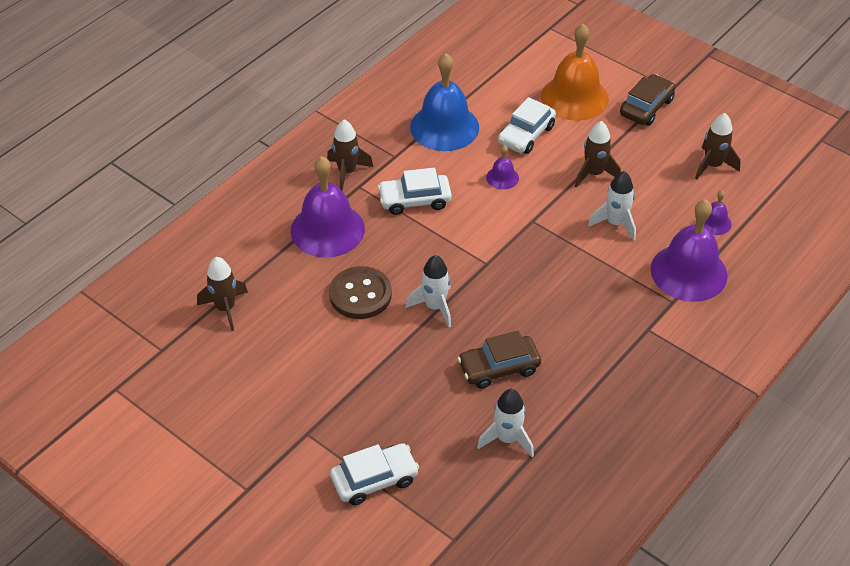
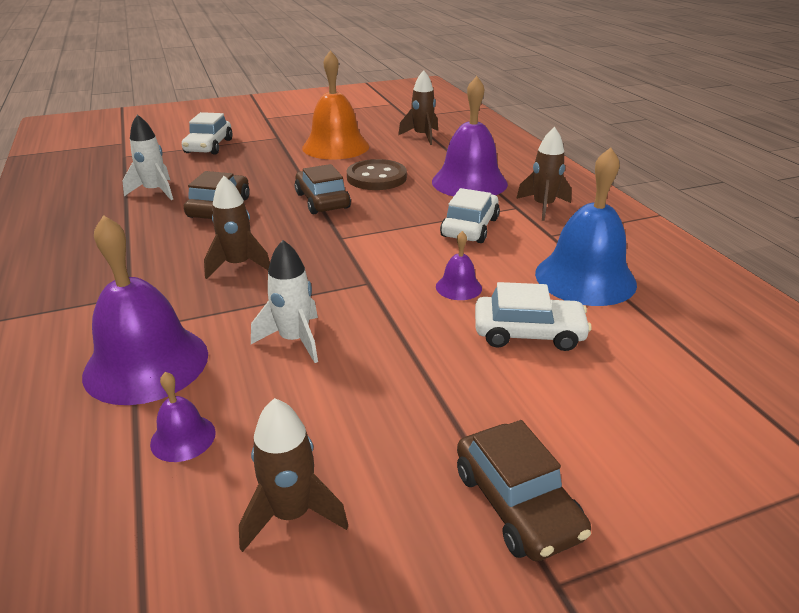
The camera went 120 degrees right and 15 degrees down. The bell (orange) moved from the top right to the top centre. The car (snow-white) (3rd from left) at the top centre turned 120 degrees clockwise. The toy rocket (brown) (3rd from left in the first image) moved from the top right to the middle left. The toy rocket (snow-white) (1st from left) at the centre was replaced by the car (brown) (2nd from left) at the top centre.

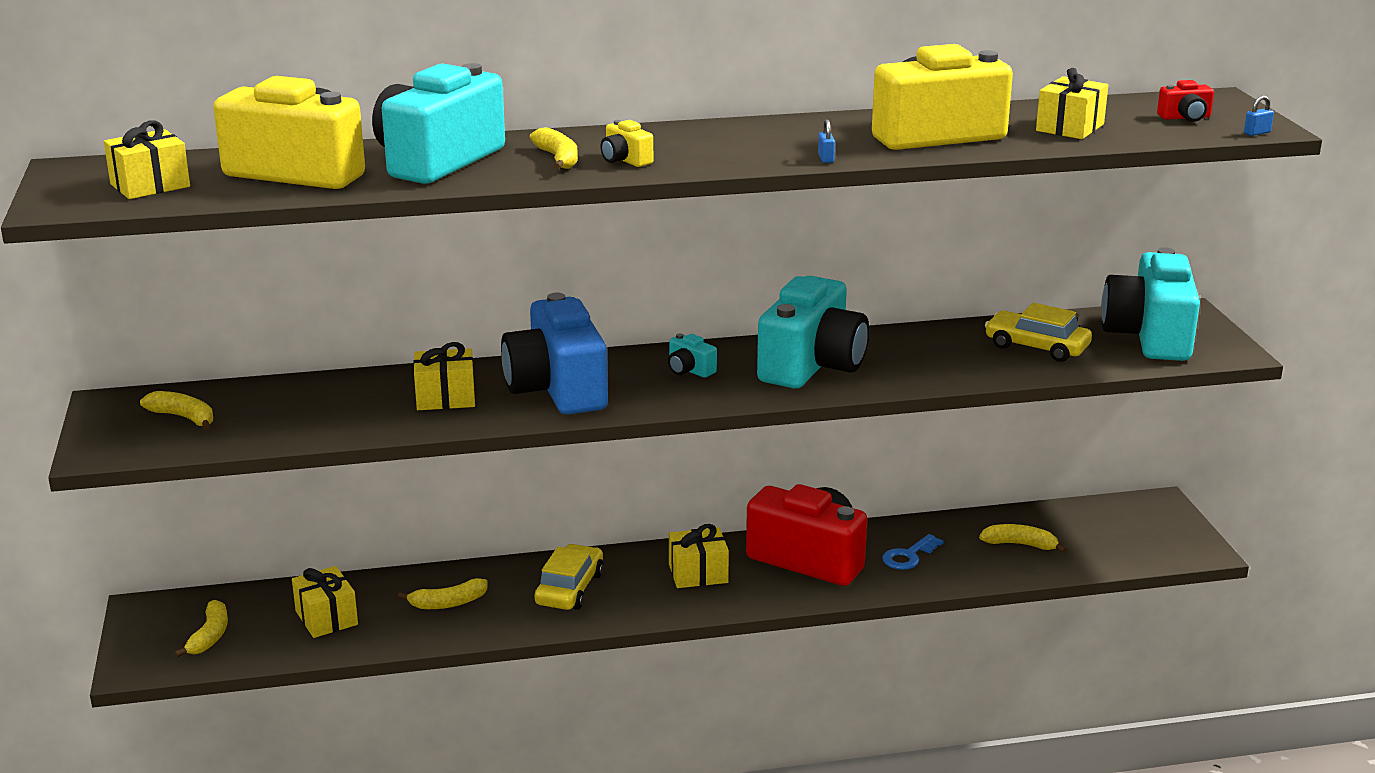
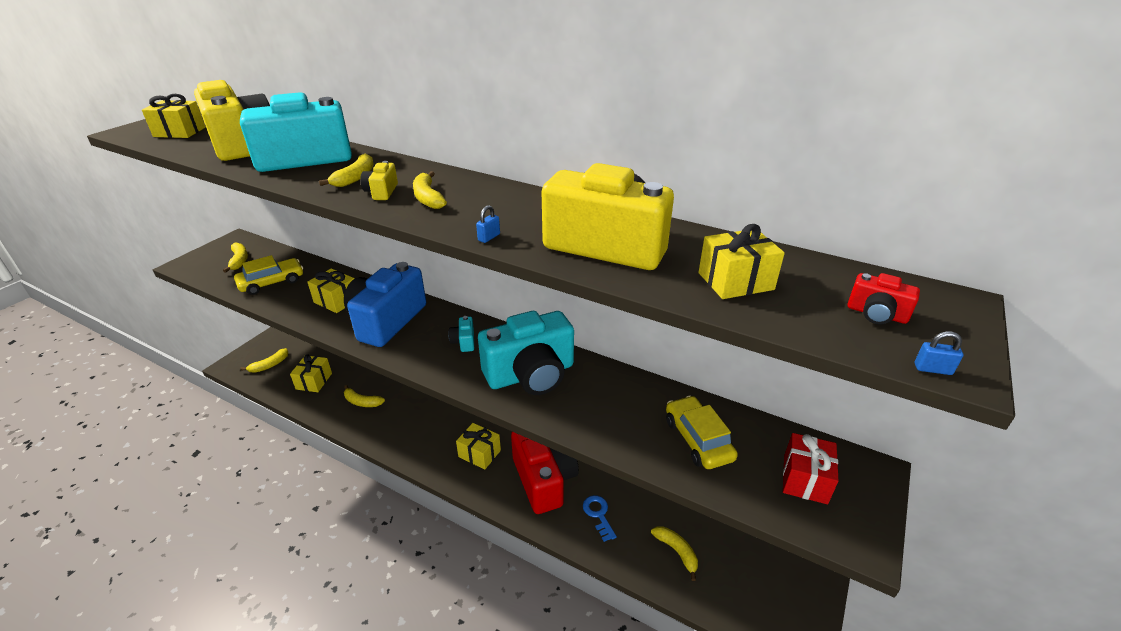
The camera went 40 degrees right and 10 degrees up. The compact camera (turquoise) (4th from left) at the middle right was replaced by the gift (scarlet) at the bottom right. The door key (royal blue) at the bottom centre turned 75 degrees clockwise. The car (yellow) (1st from left) moved from the bottom centre to the middle left. The banana (yellow) (5th from left) at the top centre appeared.

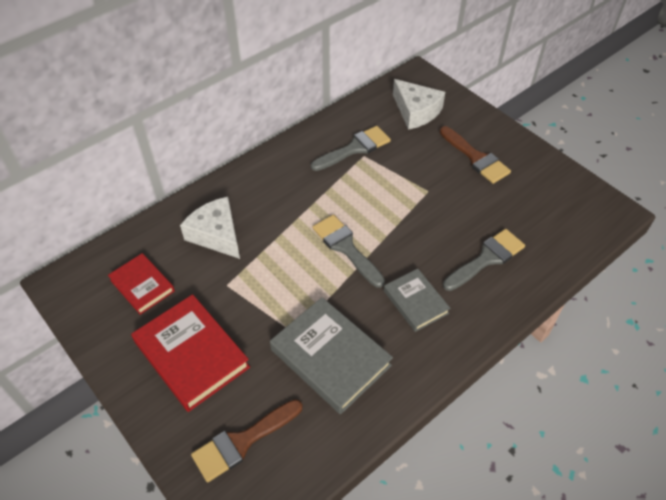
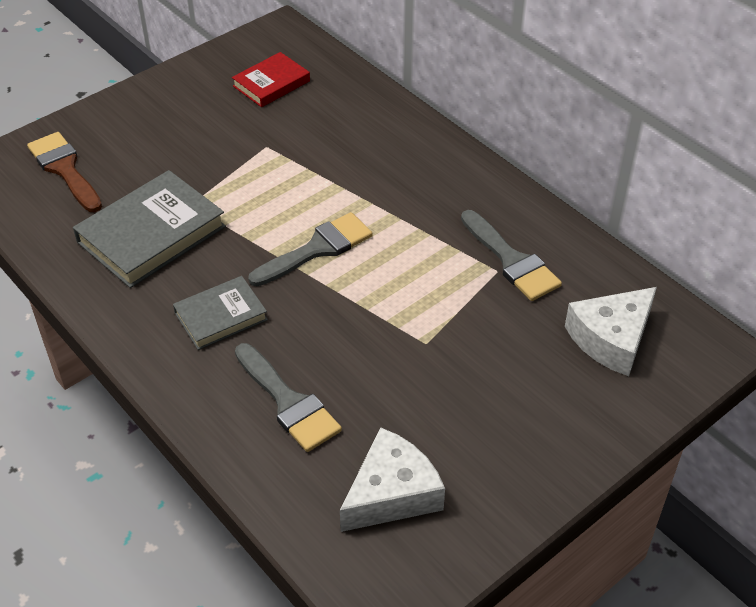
The camera went 90 degrees right and 5 degrees down. The brush (brown) (2nd from left) at the top right disappeared. The cheese wedge (snow-white) (1st from left) moved from the middle left to the bottom centre. The hardback (scarlet) (2nd from left) at the bottom left disappeared.

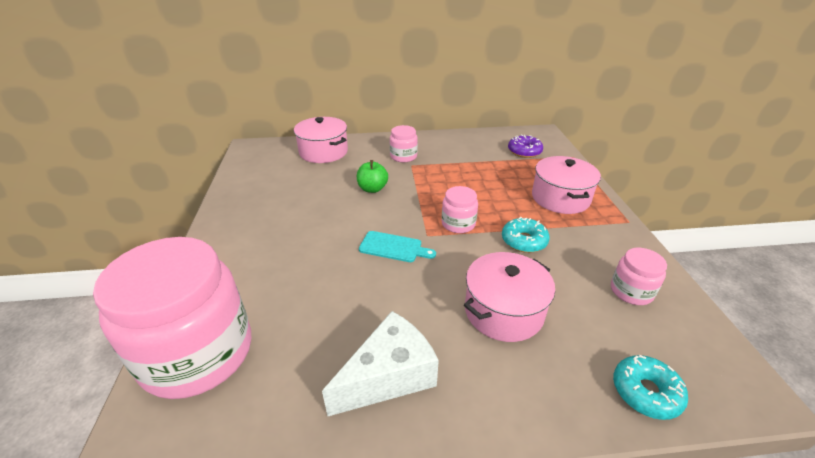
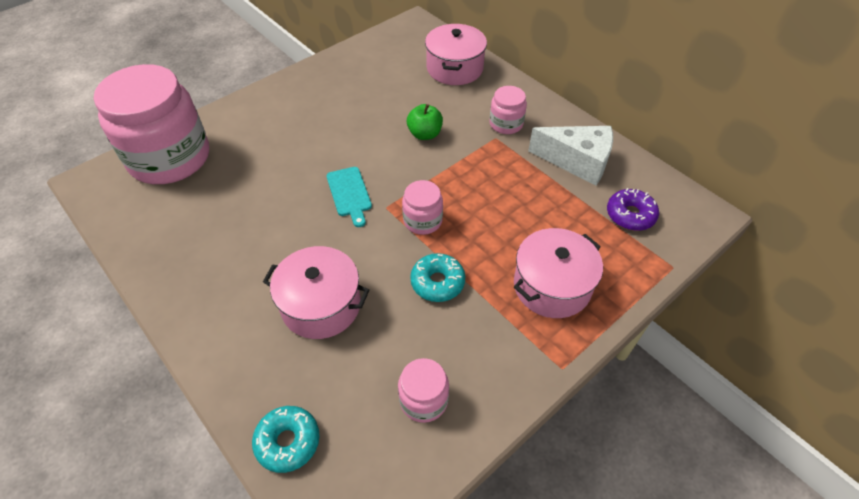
The camera went 55 degrees right and 15 degrees up. The cheese wedge (snow-white) moved from the bottom centre to the top centre.

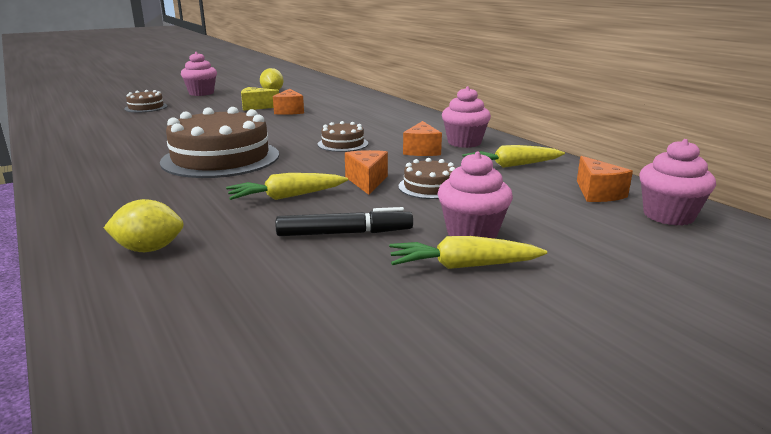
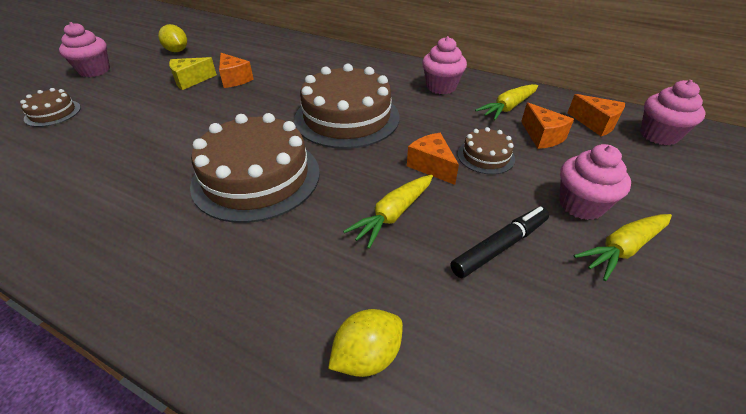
The camera went 30 degrees left and 20 degrees up. The cake (brown) (3rd from left) at the top centre changed to 2.10 times the size. The cheese wedge (orange) (3rd from left) moved from the top centre to the top right.

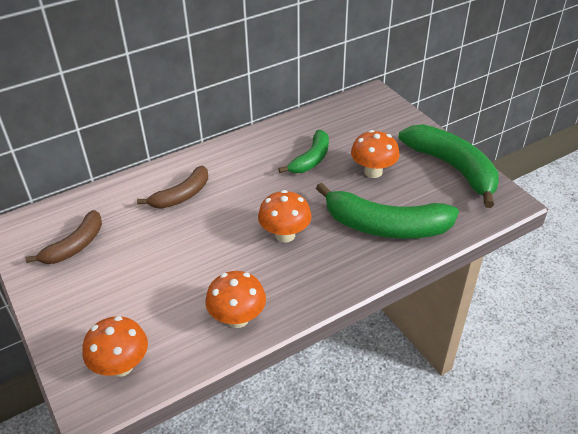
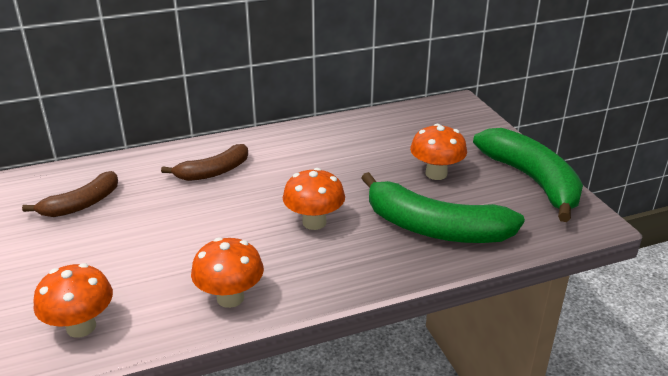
The camera went 10 degrees right and 10 degrees down. The banana (leaf-green) (1st from left) at the centre disappeared.

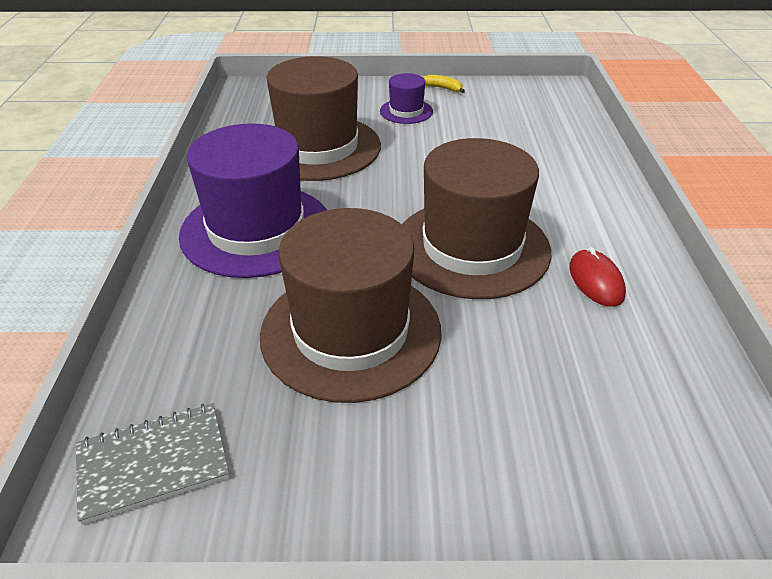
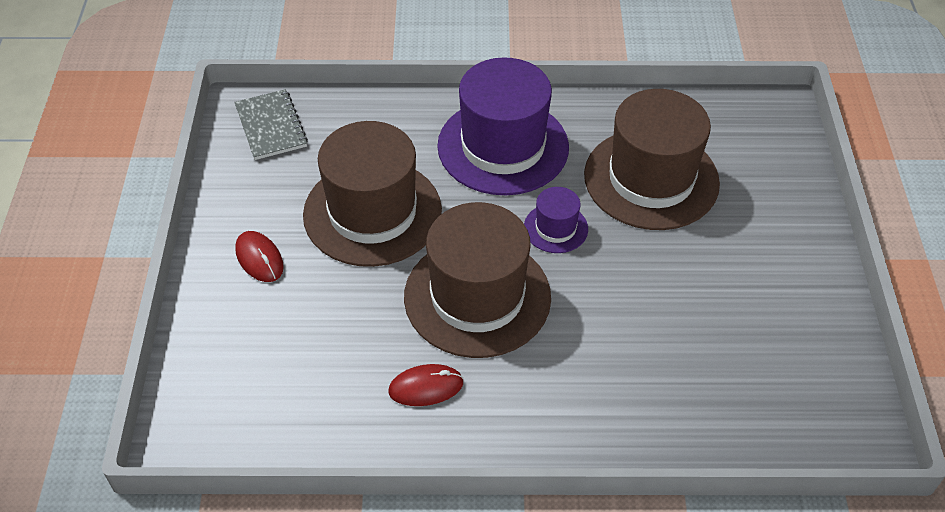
The camera went 90 degrees right and 10 degrees up. The hat (violet) (2nd from left) moved from the top centre to the centre. The banana (yellow) at the top centre disappeared. The computer mouse (scarlet) (1st from left) at the middle left appeared.

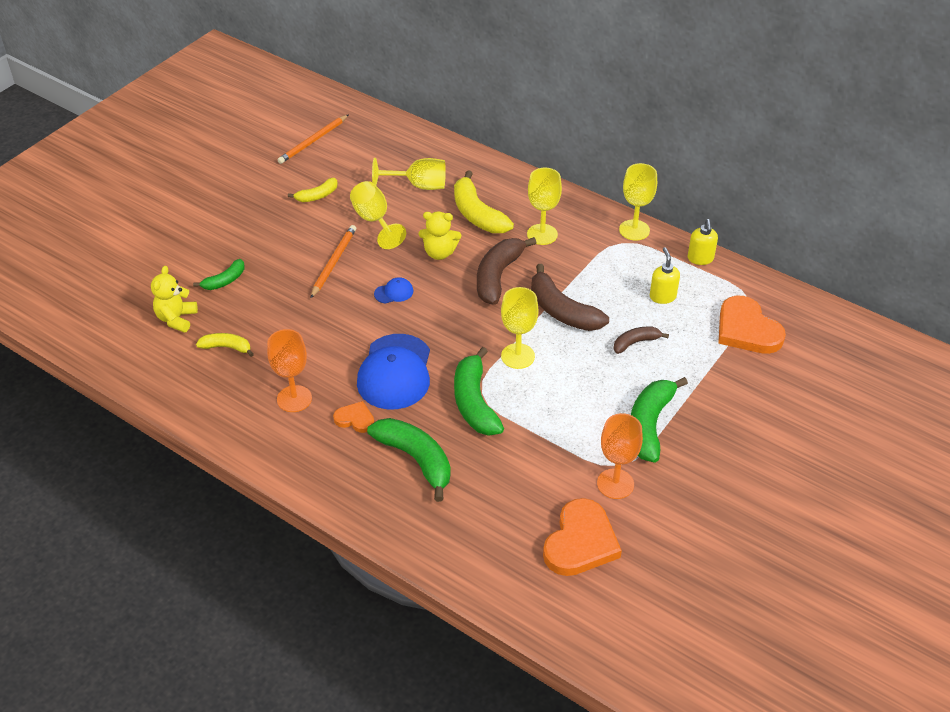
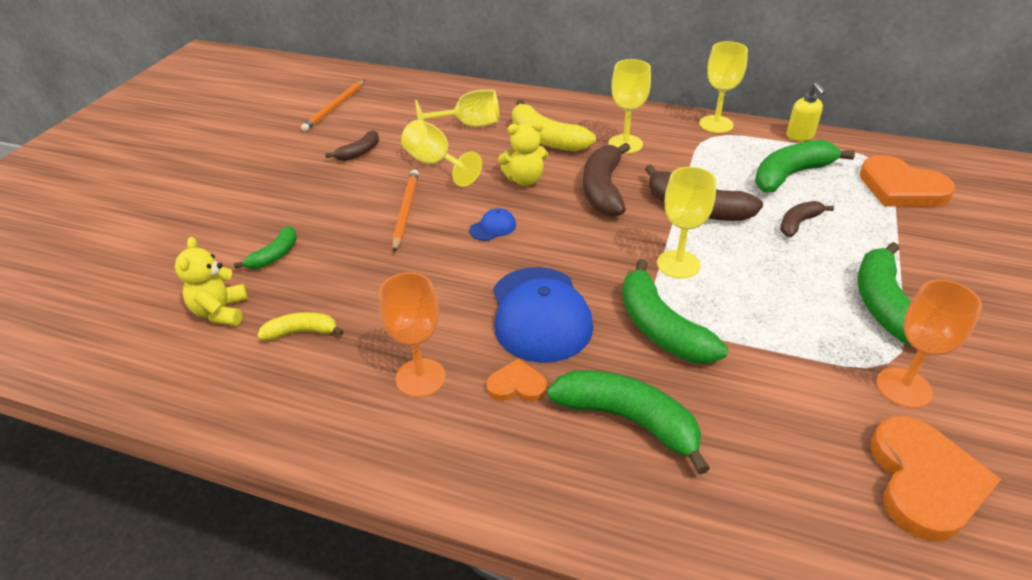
The camera went 15 degrees left and 5 degrees down. The banana (yellow) (2nd from left) at the top left became the banana (brown) (1st from left) at the top centre. The soap dispenser (yellow) (1st from left) at the middle right was replaced by the banana (leaf-green) (4th from left) at the top right.

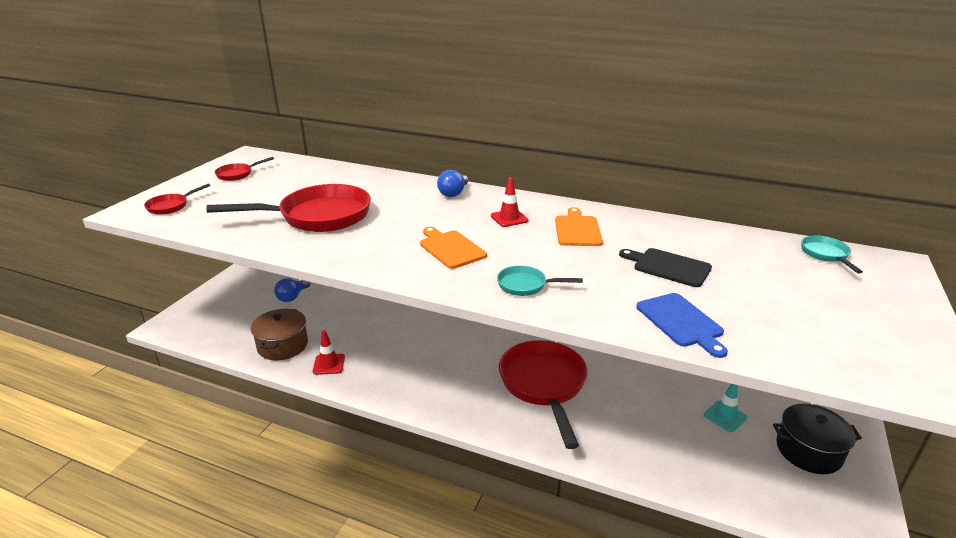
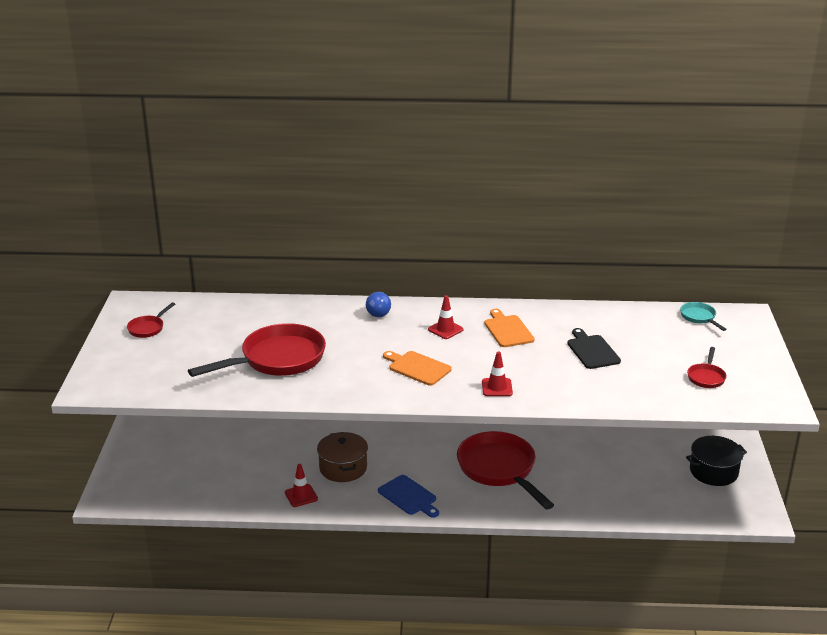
The camera went 20 degrees left and 0 degrees up. The skillet (scarlet) (1st from left in the first image) moved from the middle left to the middle right. The cutting board (black) at the middle right turned 60 degrees clockwise. The skillet (turquoise) (1st from left) at the centre was replaced by the traffic cone (scarlet) (3rd from left) at the centre. The lightbulb (royal blue) (1st from left) at the middle left disappeared. The cutting board (royal blue) moved from the middle right to the bottom centre. The stockpot (brown) moved from the middle left to the bottom centre. The traffic cone (turquoise) at the bottom right disappeared.

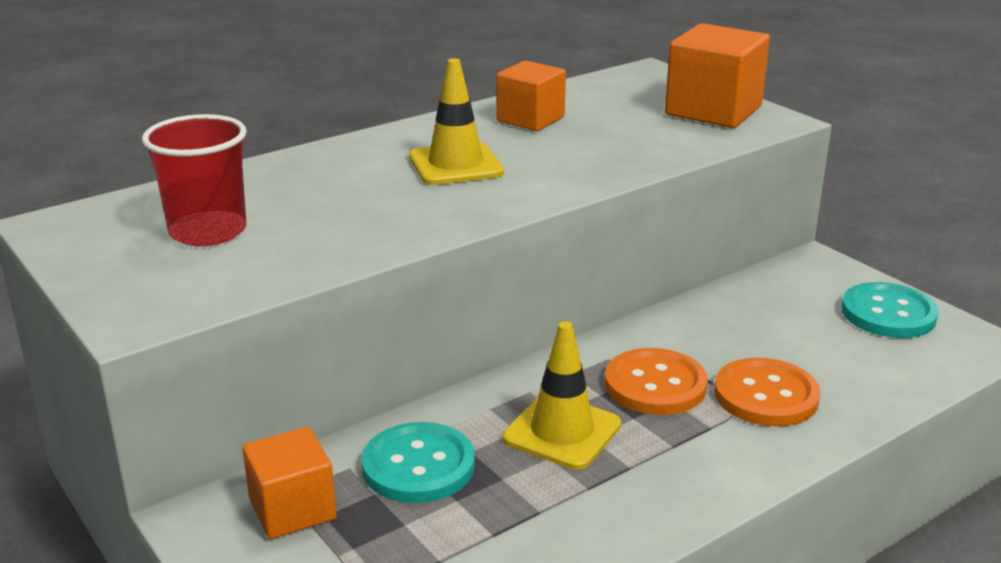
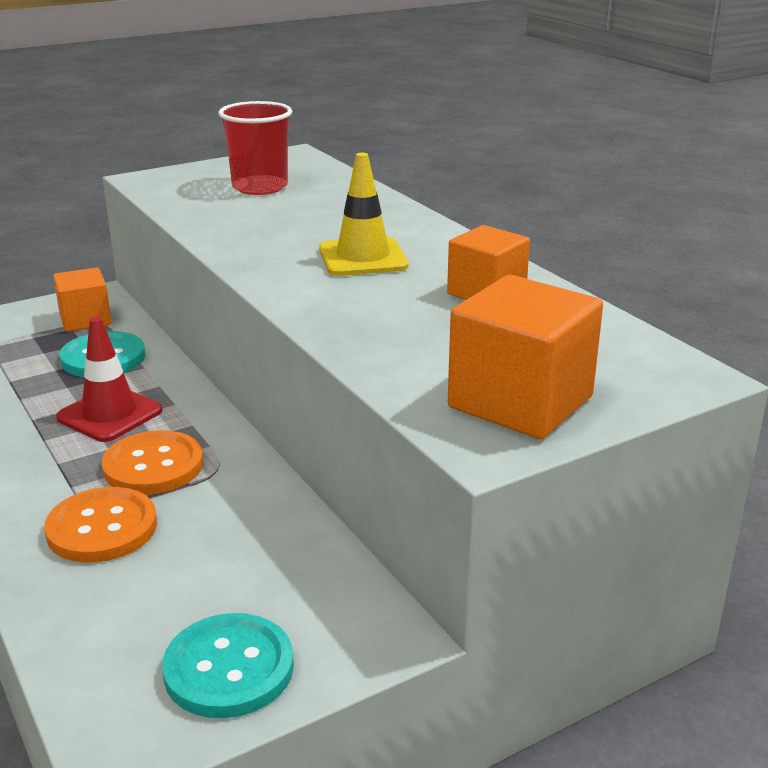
The camera went 95 degrees right and 0 degrees up. The traffic cone (yellow) (2nd from left) at the bottom centre became the traffic cone (scarlet) at the middle left.

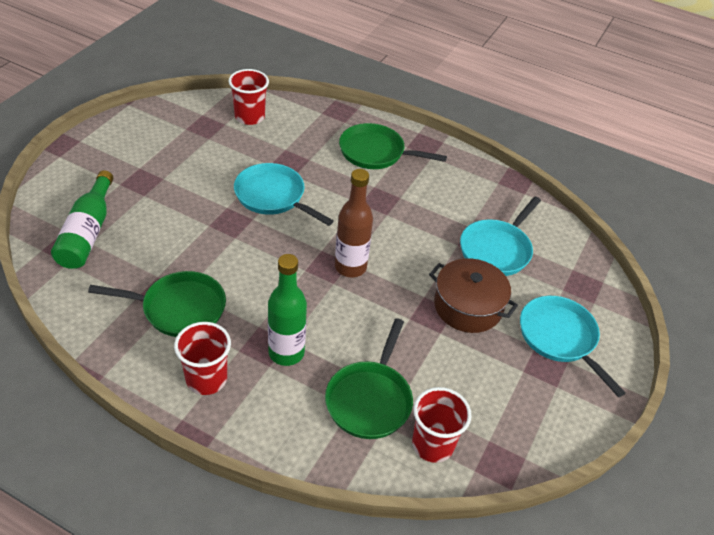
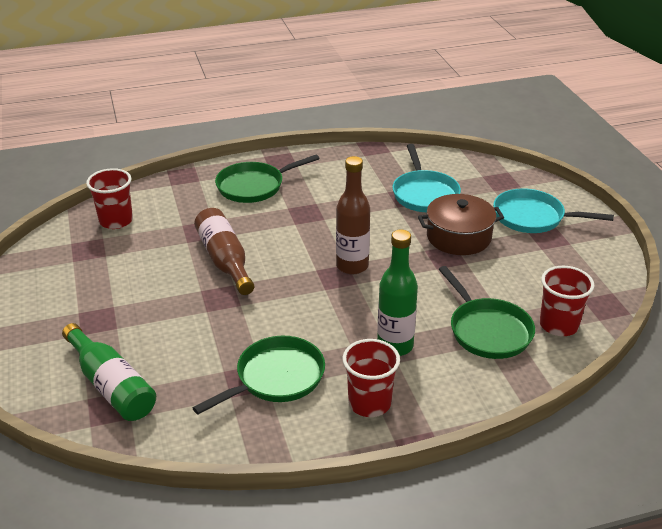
The camera went 40 degrees left and 10 degrees down. The skillet (turquoise) (1st from left) at the centre was replaced by the bottle (brown) (1st from left) at the centre.

